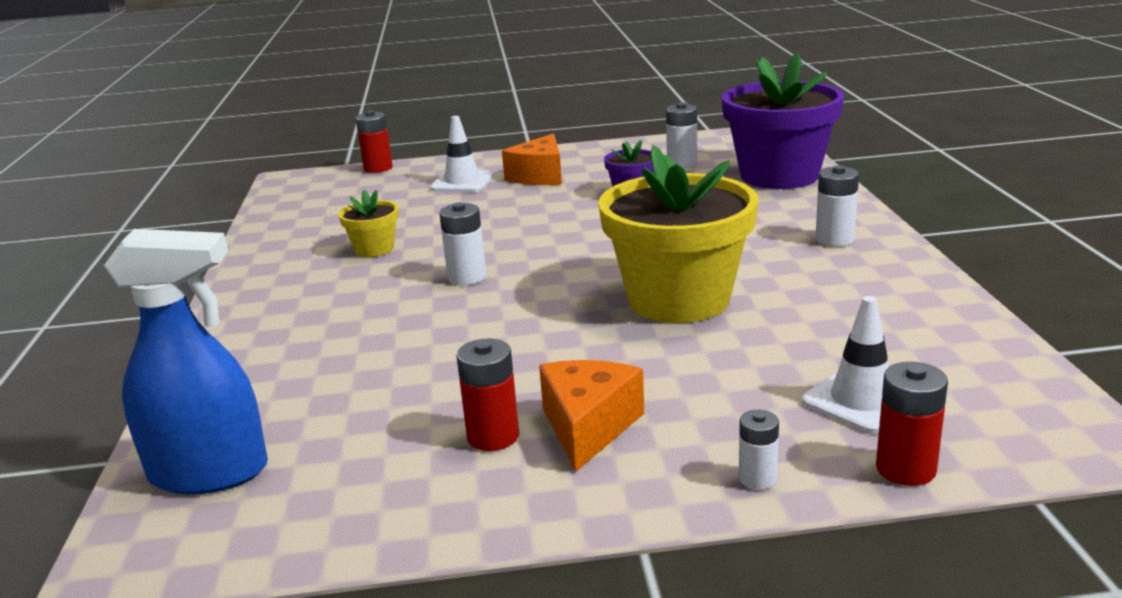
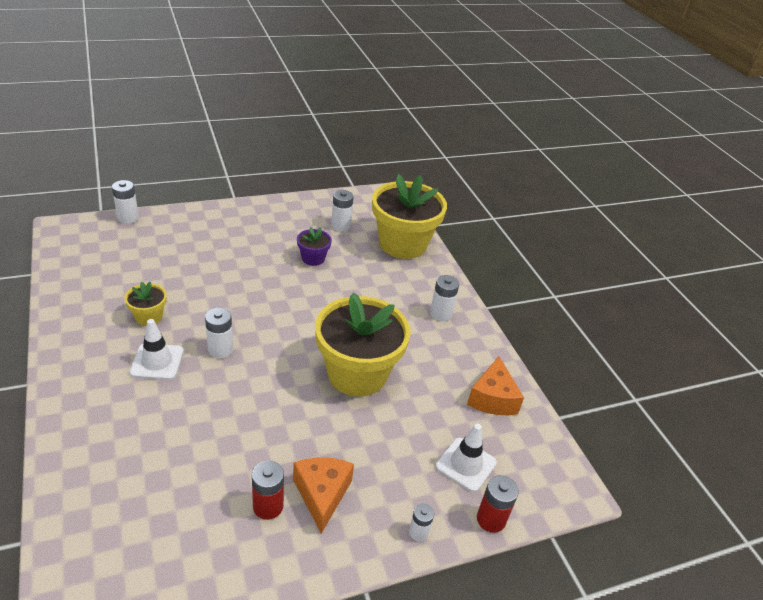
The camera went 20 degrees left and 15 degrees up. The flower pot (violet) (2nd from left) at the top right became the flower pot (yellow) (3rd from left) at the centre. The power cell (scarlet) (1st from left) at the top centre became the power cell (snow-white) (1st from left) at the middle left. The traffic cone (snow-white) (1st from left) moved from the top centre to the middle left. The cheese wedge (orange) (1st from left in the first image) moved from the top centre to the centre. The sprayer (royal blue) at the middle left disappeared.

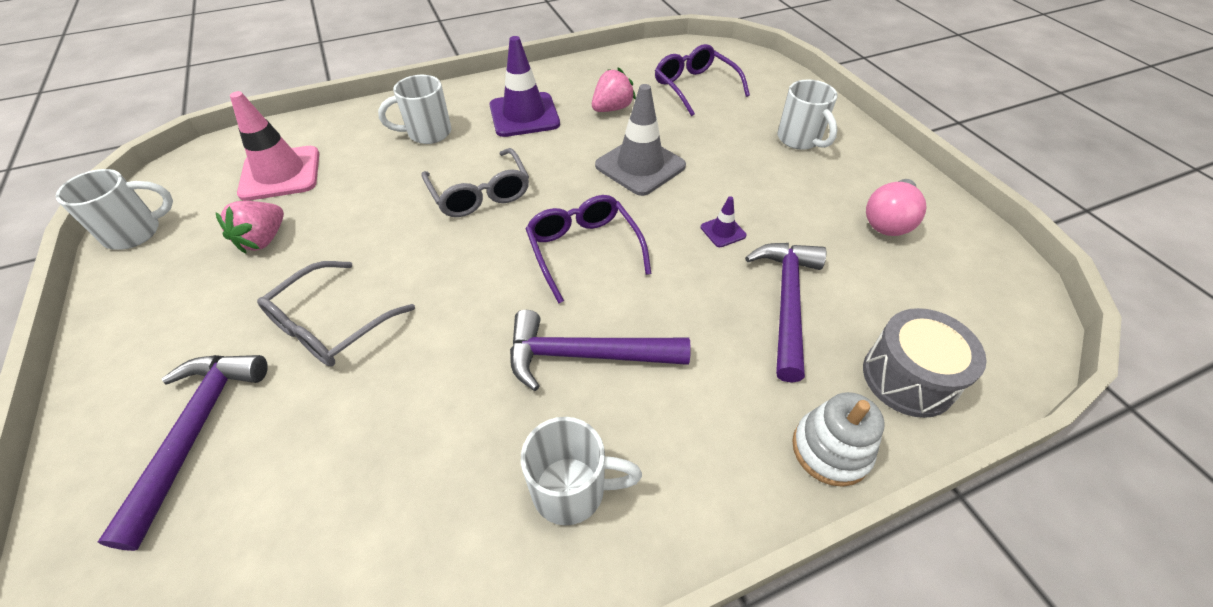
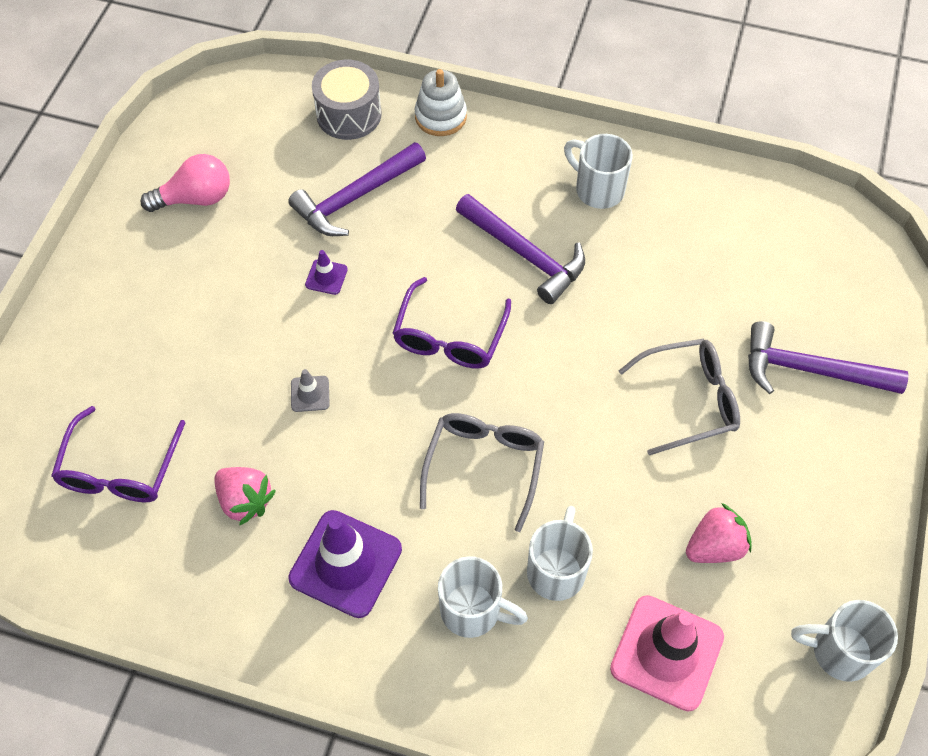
The camera went 140 degrees left and 10 degrees up. The berry (rose-pink) (2nd from left in the first image) at the top centre turned 135 degrees counterclockwise. The tea mug (snow-white) (4th from left in the first image) moved from the top centre to the bottom centre. The traffic cone (grey) at the top centre changed to 0.45 times the size. The hammer (violet) (1st from left in the first image) at the bottom left turned 60 degrees clockwise.

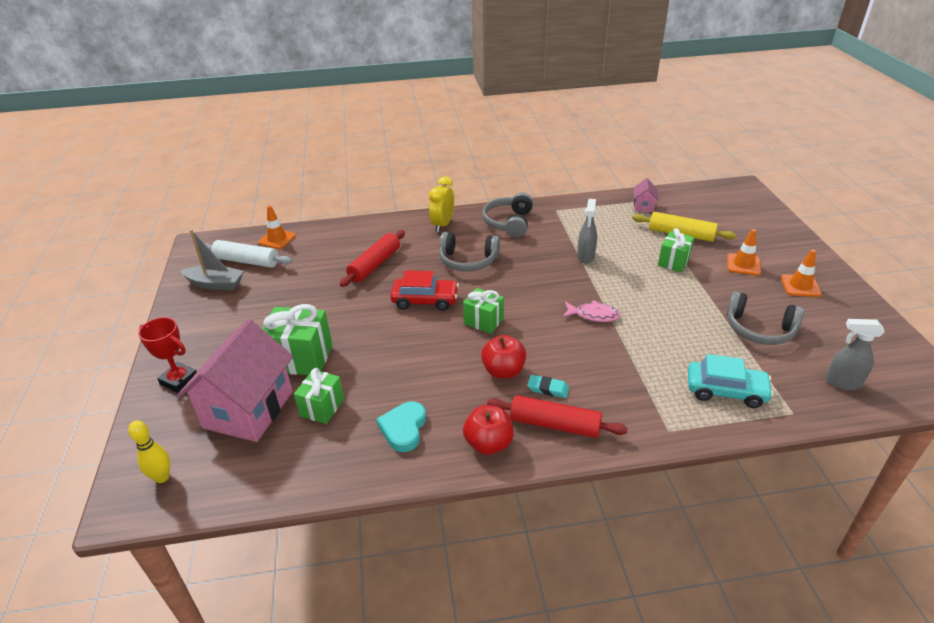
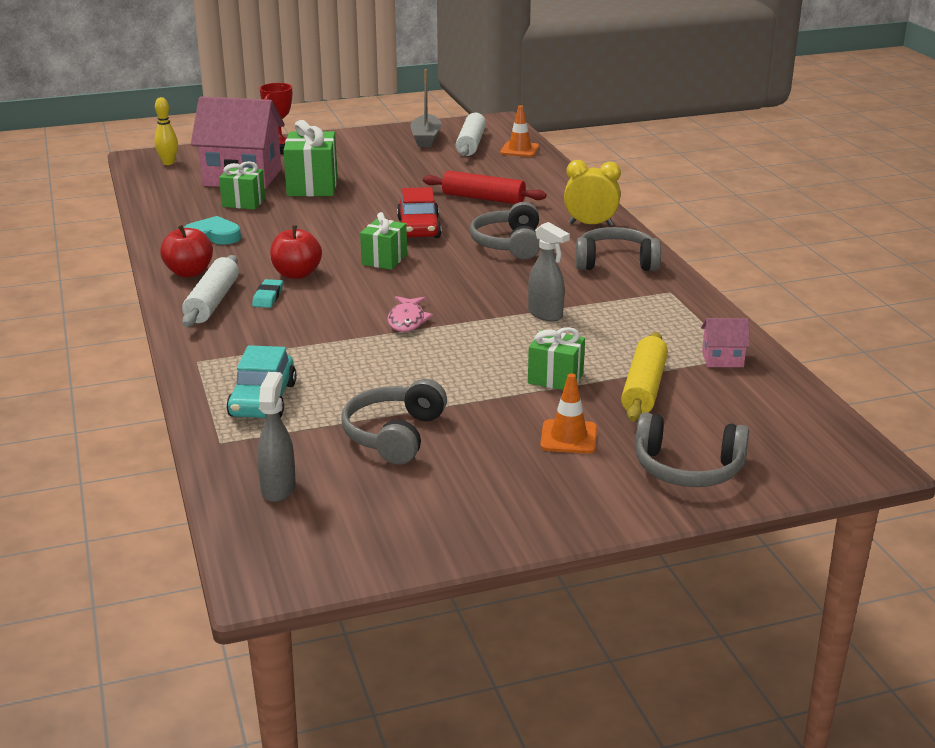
The camera went 80 degrees right and 10 degrees down. The sprayer (grey) (1st from left in the first image) at the centre turned 135 degrees counterclockwise. The traffic cone (orange) (3rd from left) at the middle right disappeared. The rolling pin (scarlet) (2nd from left) at the bottom centre became the rolling pin (snow-white) (1st from left) at the middle left. The headset (grey) (4th from left) at the middle right appeared.

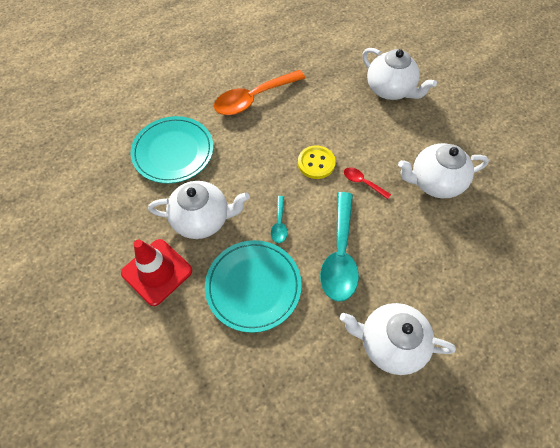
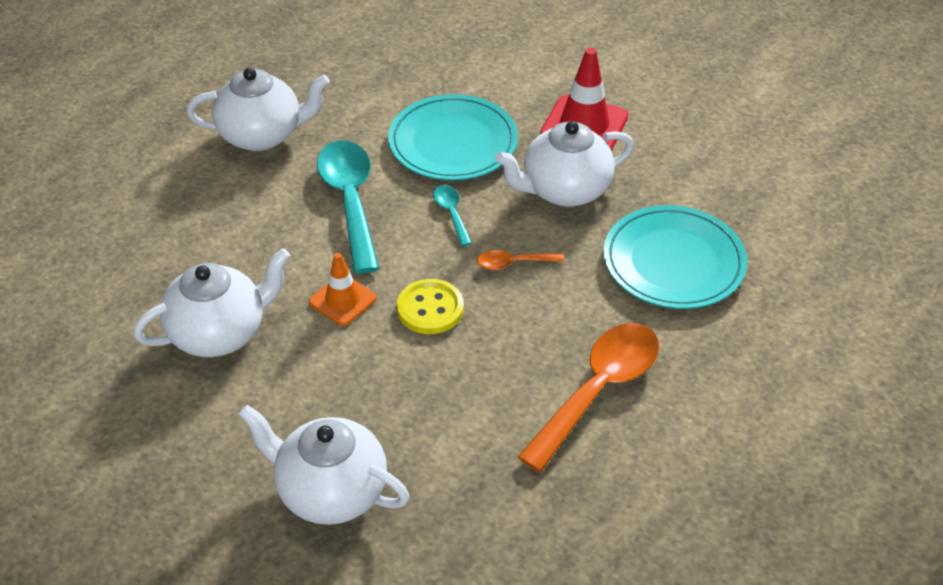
The camera went 160 degrees right and 15 degrees down. The spoon (scarlet) at the centre was replaced by the traffic cone (orange) at the centre. The spoon (orange) (1st from left) at the centre appeared.

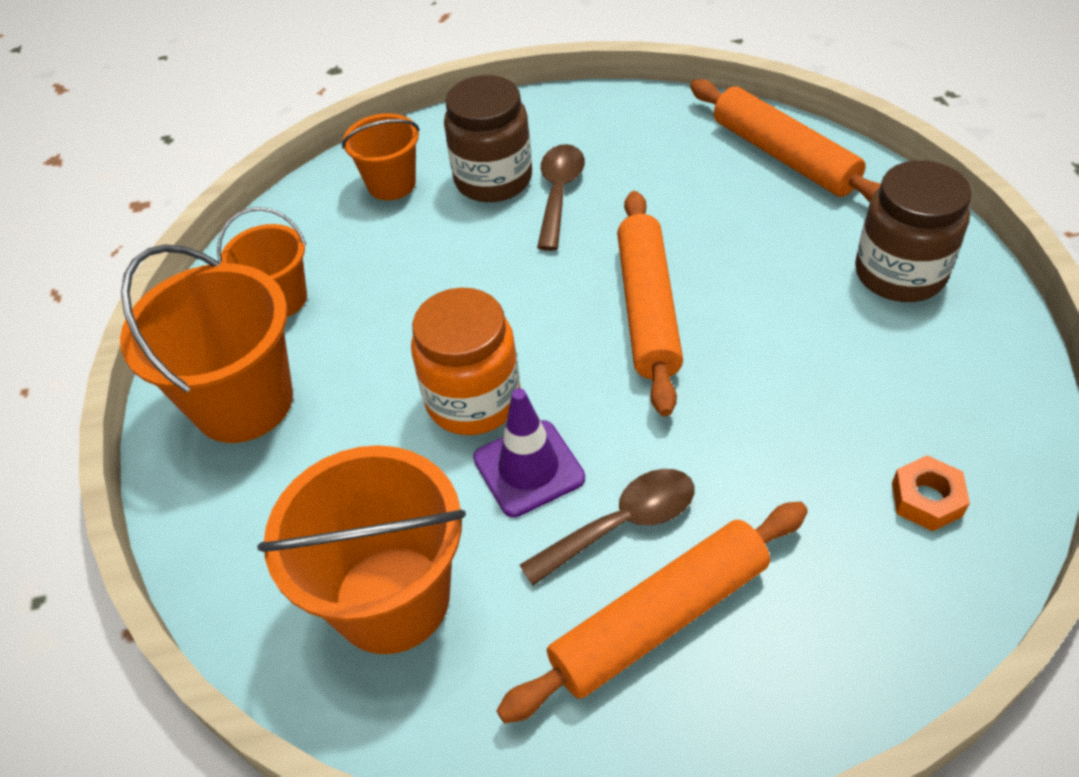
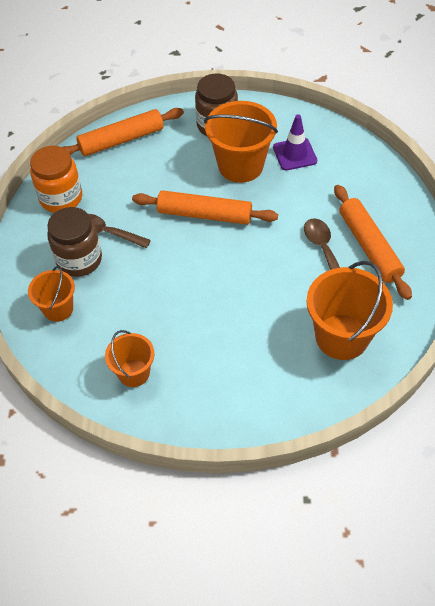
The camera went 80 degrees left and 5 degrees up. The sand bucket (orange) (1st from left in the first image) moved from the middle left to the top centre. The jam jar (orange) moved from the centre to the top left. The traffic cone (violet) moved from the centre to the top right. The hex nut (orange) at the middle right disappeared.

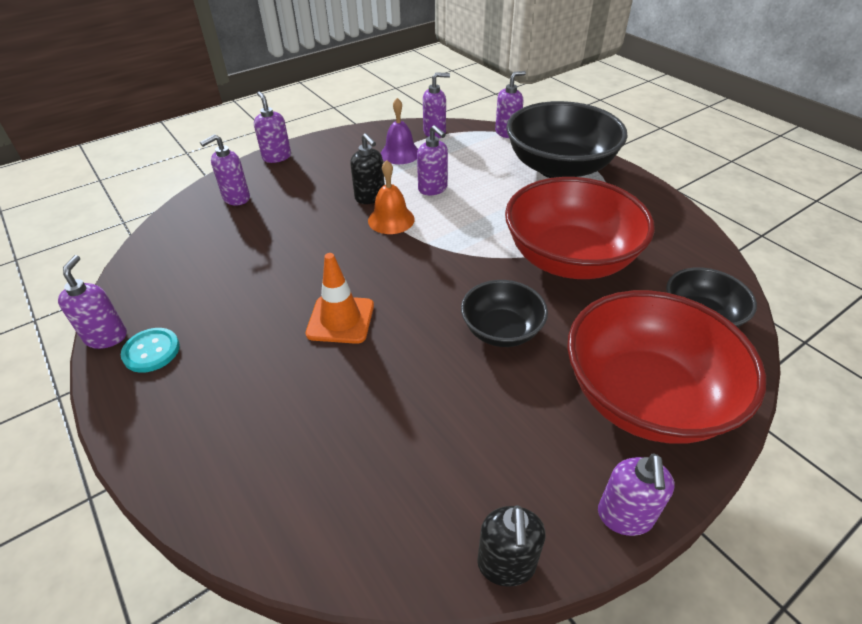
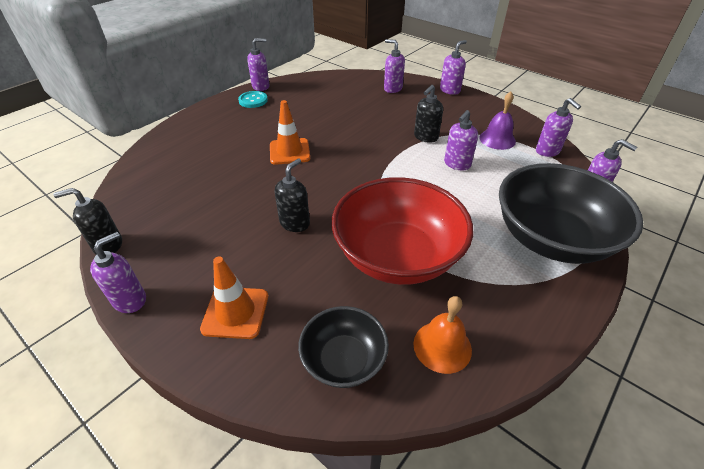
The camera went 75 degrees right and 0 degrees up. The bell (orange) moved from the top centre to the bottom centre. The deep dish (black) (1st from left) at the centre was replaced by the soap dispenser (black) (2nd from left) at the centre. The deep dish (scarlet) (2nd from left) at the middle right was replaced by the traffic cone (orange) (1st from left) at the middle left. The soap dispenser (violet) (7th from left in the first image) at the bottom right turned 135 degrees clockwise.

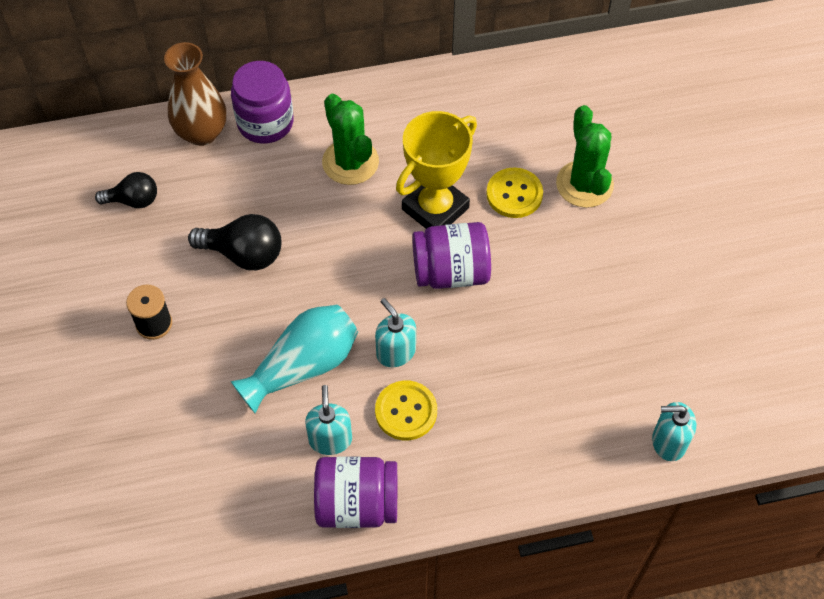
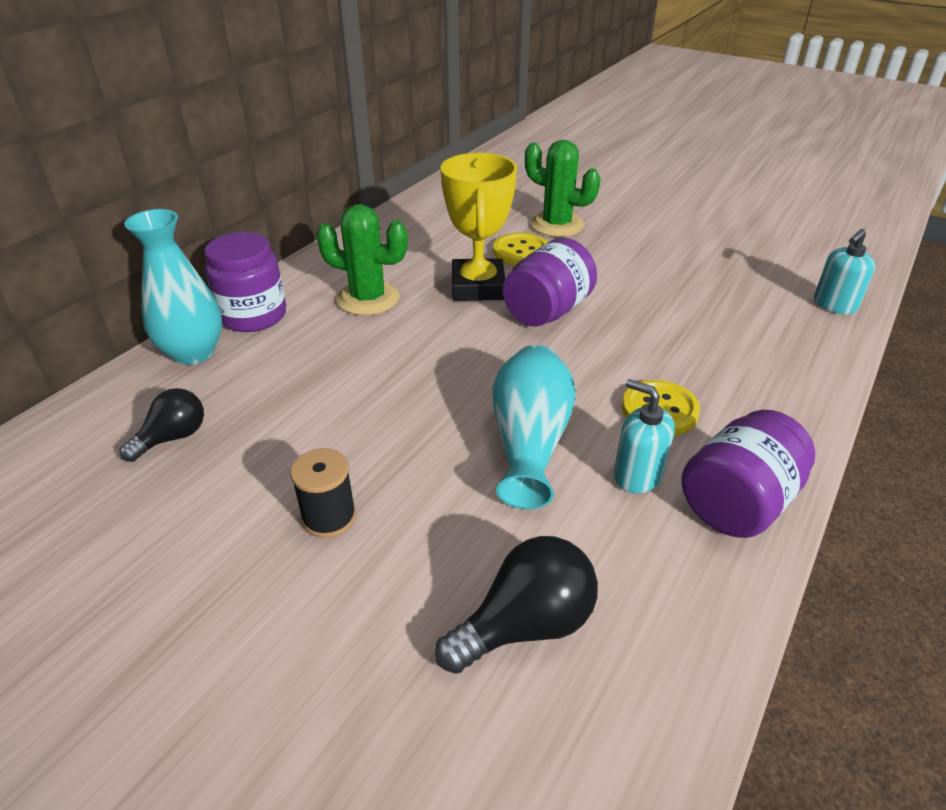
The camera went 45 degrees left and 20 degrees down. The tall vase (brown) at the top left became the tall vase (turquoise) (1st from left) at the middle left. The lightbulb (black) (2nd from left) moved from the middle left to the bottom centre. The soap dispenser (turquoise) (2nd from left) at the centre disappeared.

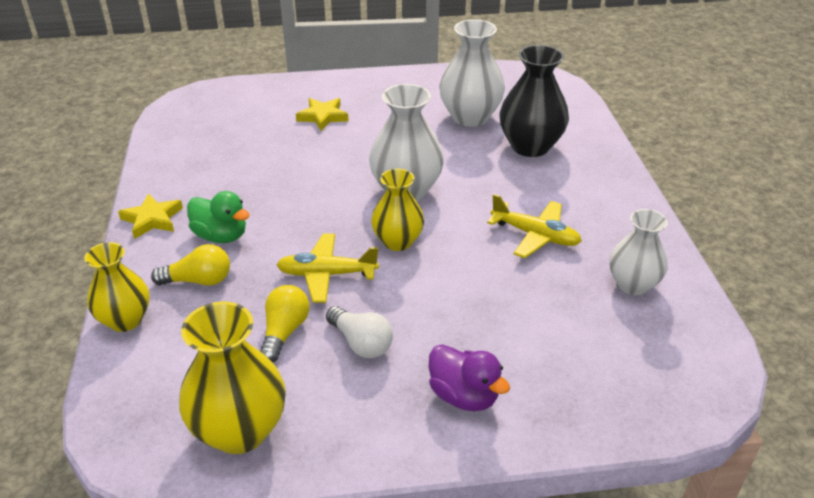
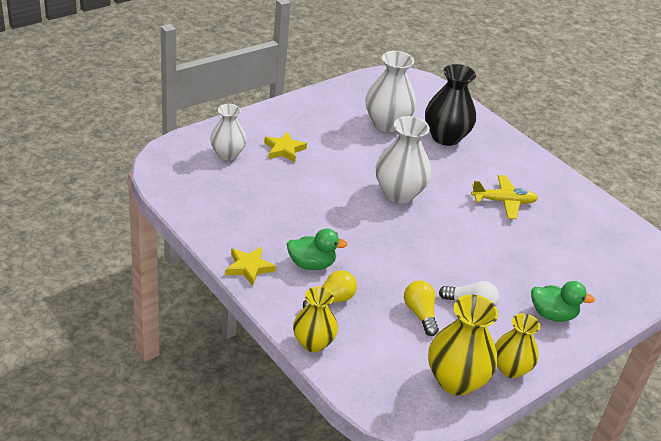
The camera went 35 degrees left and 0 degrees up. The tall vase (yellow) (3rd from left) moved from the centre to the bottom right. The tall vase (snow-white) (3rd from left in the first image) moved from the middle right to the top centre. The plane (yellow) (1st from left) at the centre disappeared. The toy duck (violet) at the bottom centre became the toy duck (leaf-green) (2nd from left) at the bottom right.

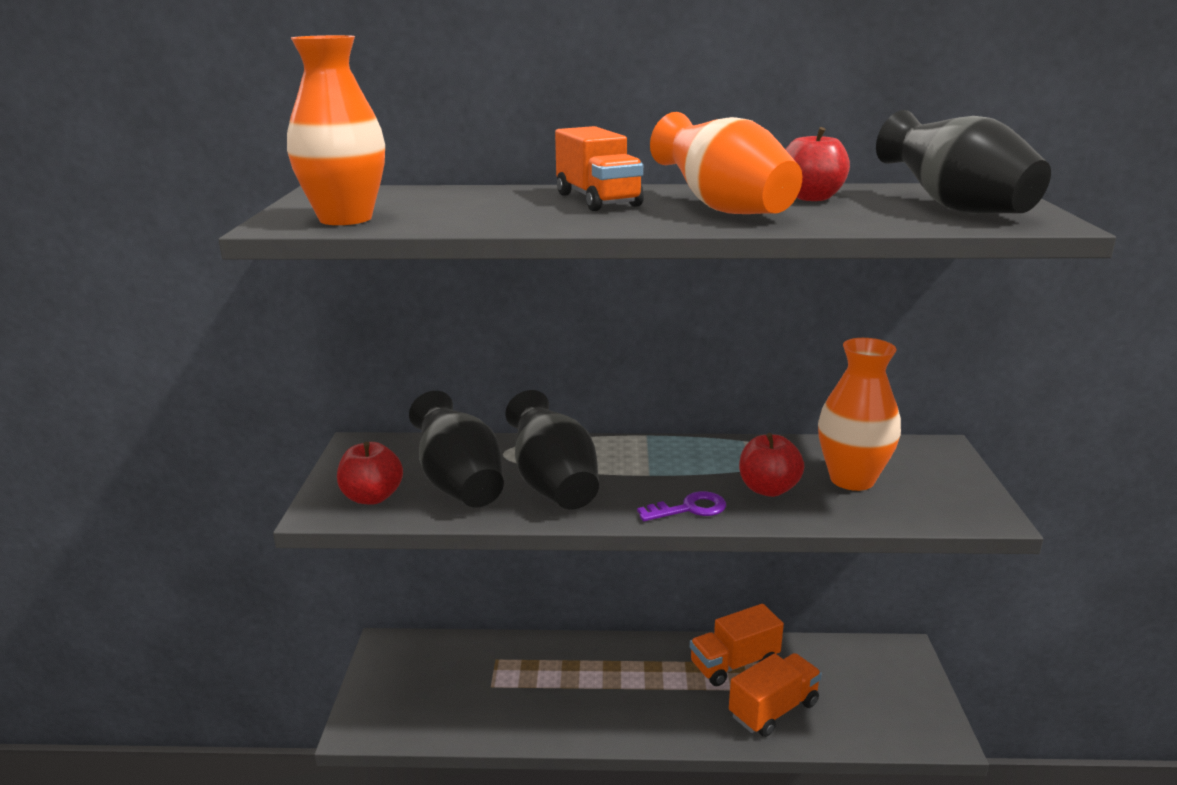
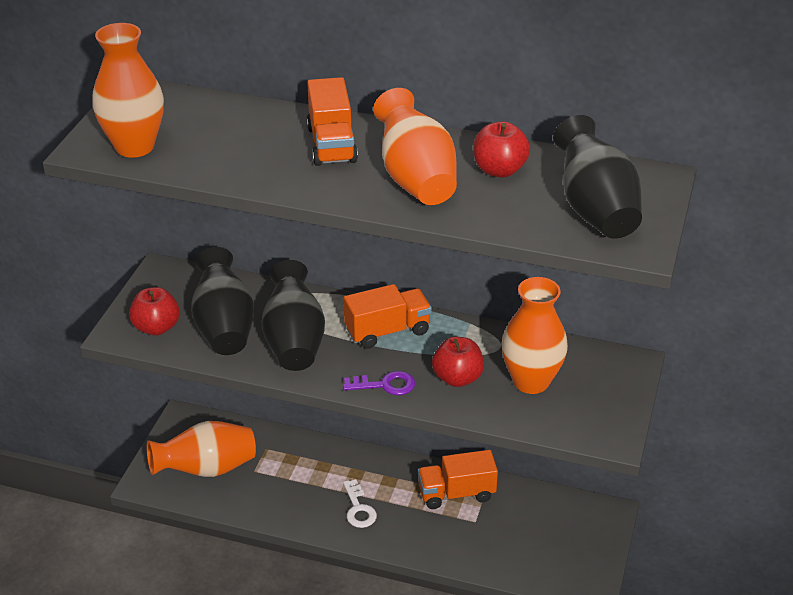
The camera went 15 degrees right and 15 degrees up. The toy truck (orange) (3rd from left in the first image) moved from the bottom centre to the centre. The tall vase (orange) (2nd from left) at the bottom left appeared. The door key (snow-white) at the bottom centre appeared.

